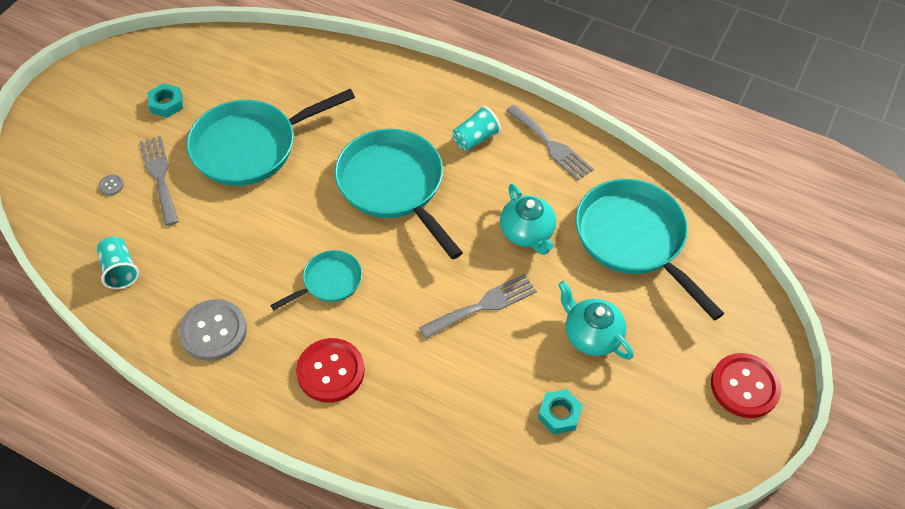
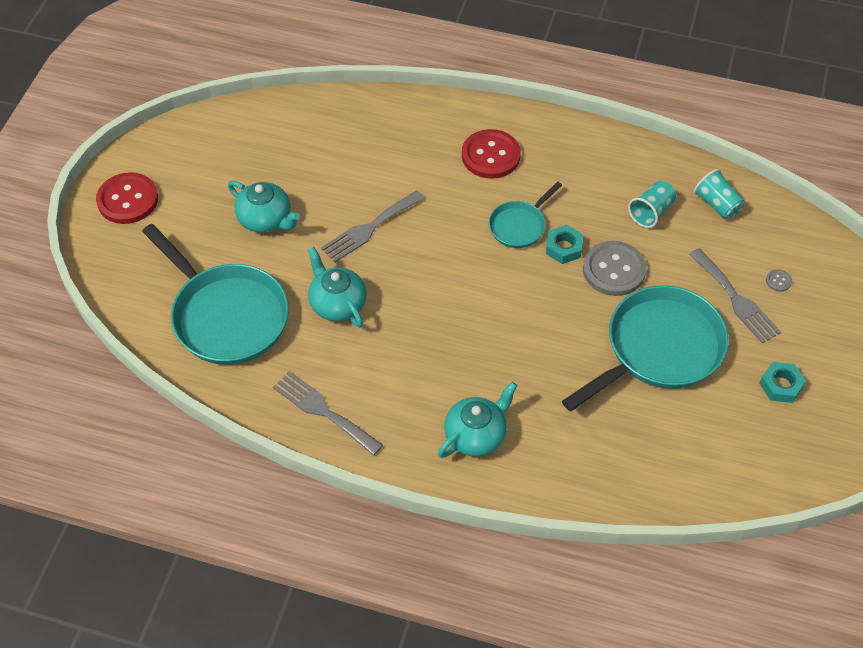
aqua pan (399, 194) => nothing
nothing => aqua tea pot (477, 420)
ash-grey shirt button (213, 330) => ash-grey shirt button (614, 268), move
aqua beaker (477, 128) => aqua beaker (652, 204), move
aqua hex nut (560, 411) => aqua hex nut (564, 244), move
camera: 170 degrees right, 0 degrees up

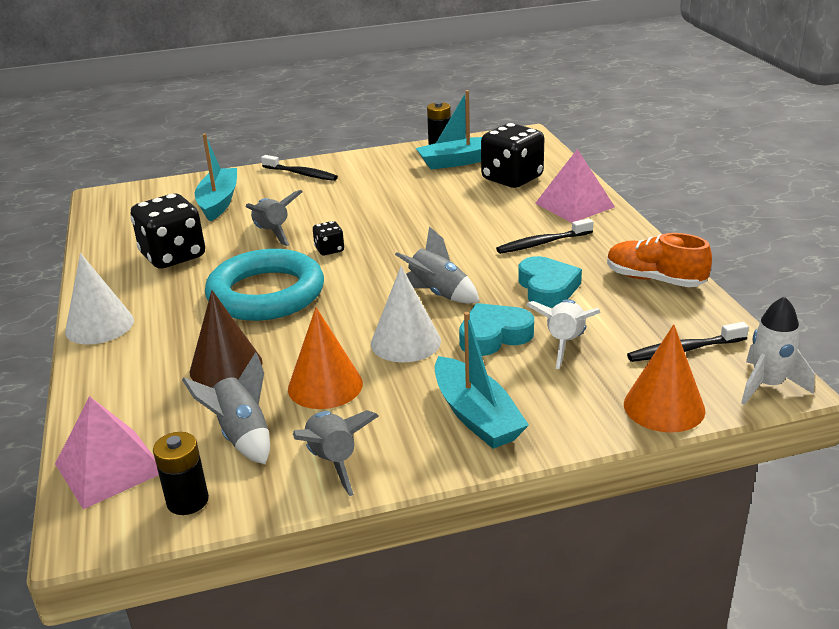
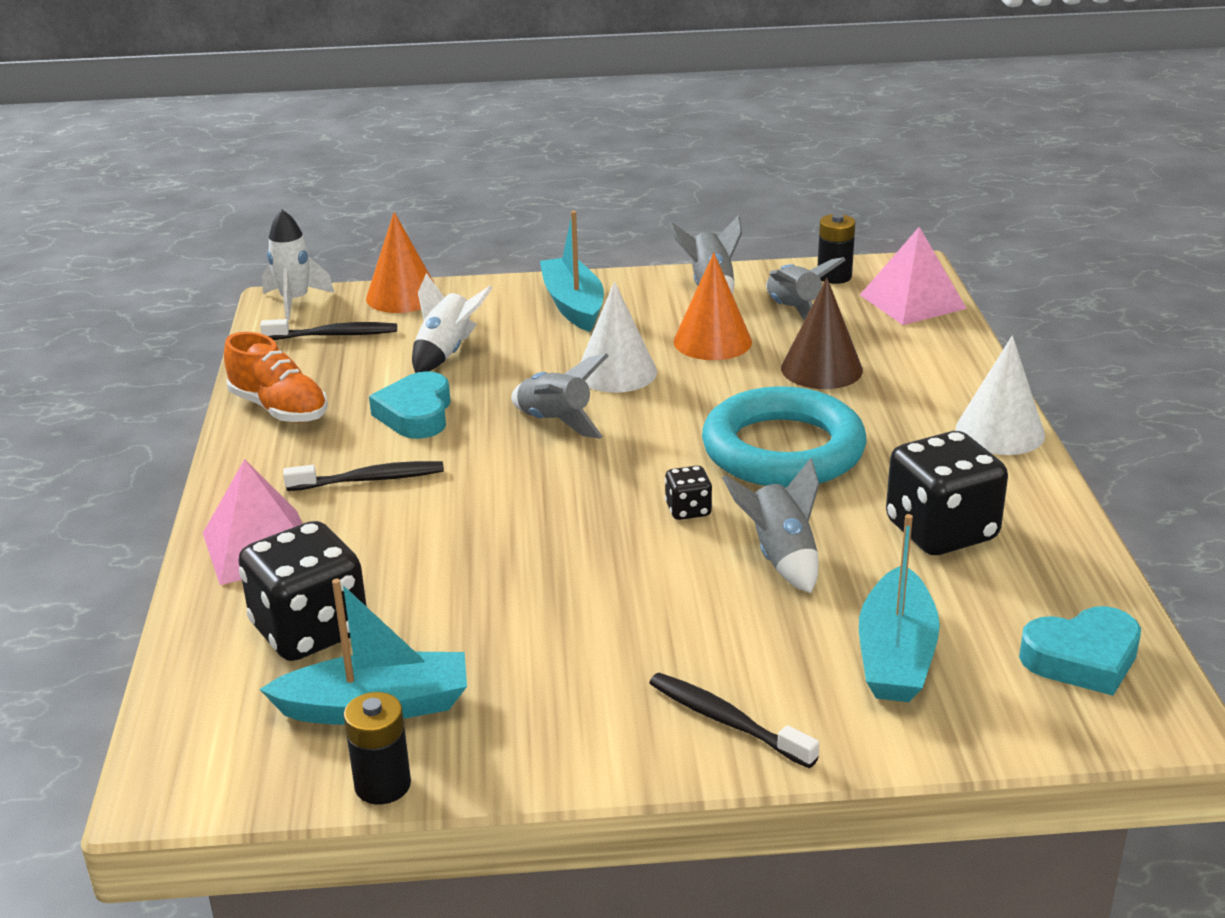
aqua heart shape (496, 329) => aqua heart shape (1080, 651), move
camera: 170 degrees left, 0 degrees up

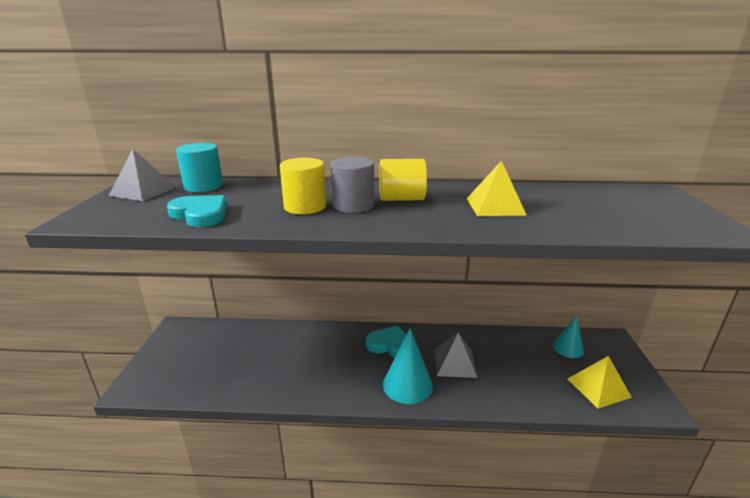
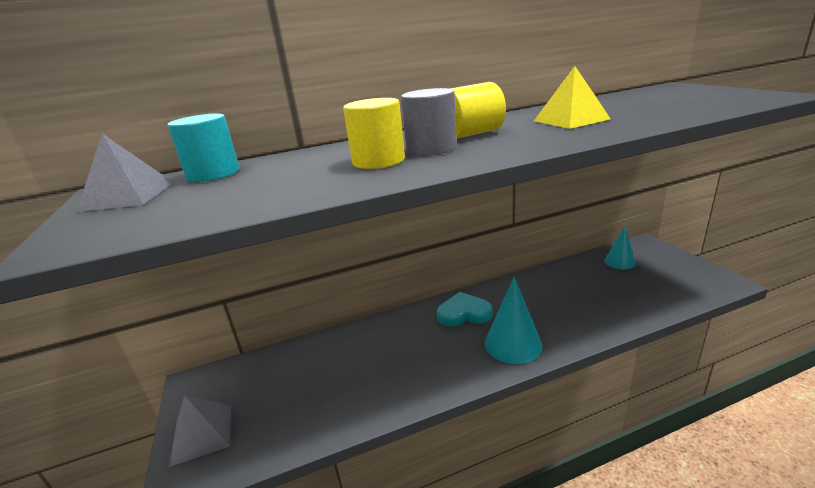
aqua heart shape (197, 211) => nothing
yellow pyramid (600, 382) => nothing
ash-grey pyramid (456, 355) => ash-grey pyramid (200, 431), move
camera: 20 degrees left, 0 degrees up

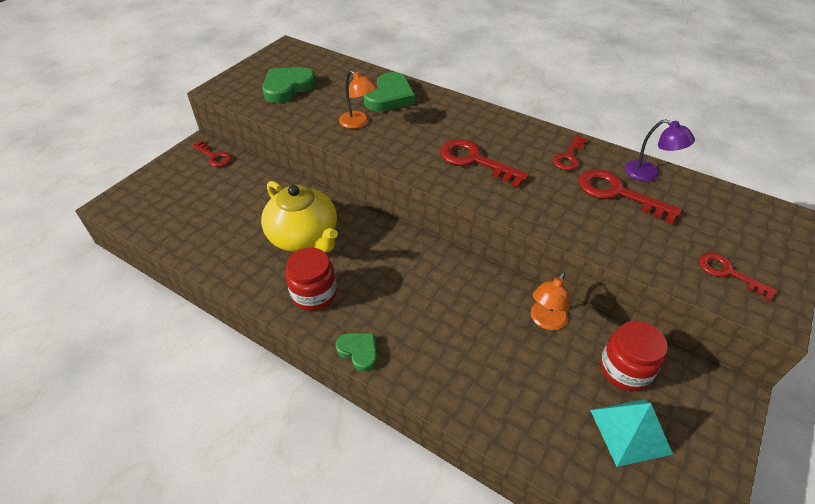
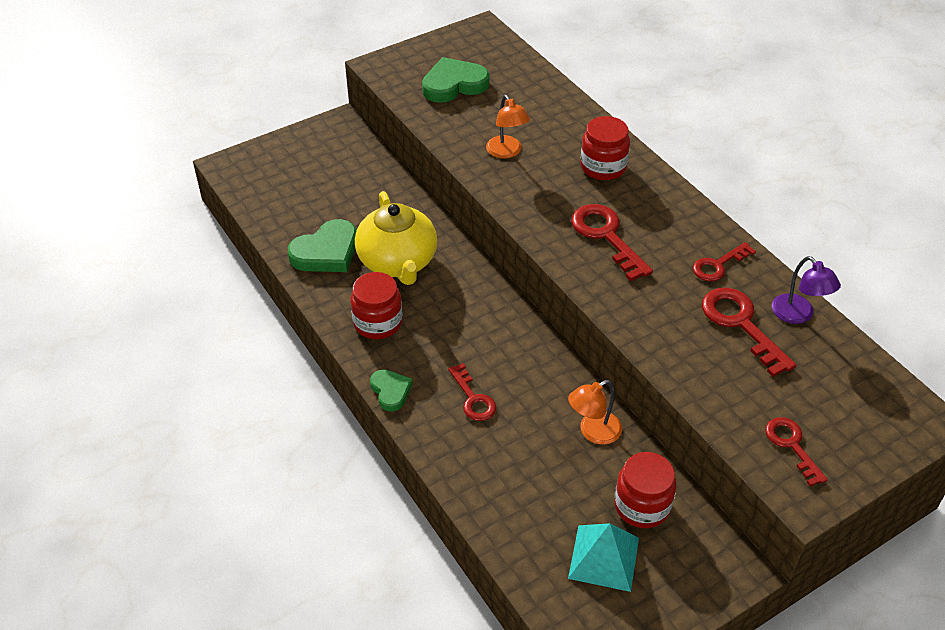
nothing => crimson jam jar (605, 148)
crimson key (212, 153) => crimson key (472, 392), move
emerald heart shape (389, 92) => emerald heart shape (322, 245), move
camera: 25 degrees right, 0 degrees up

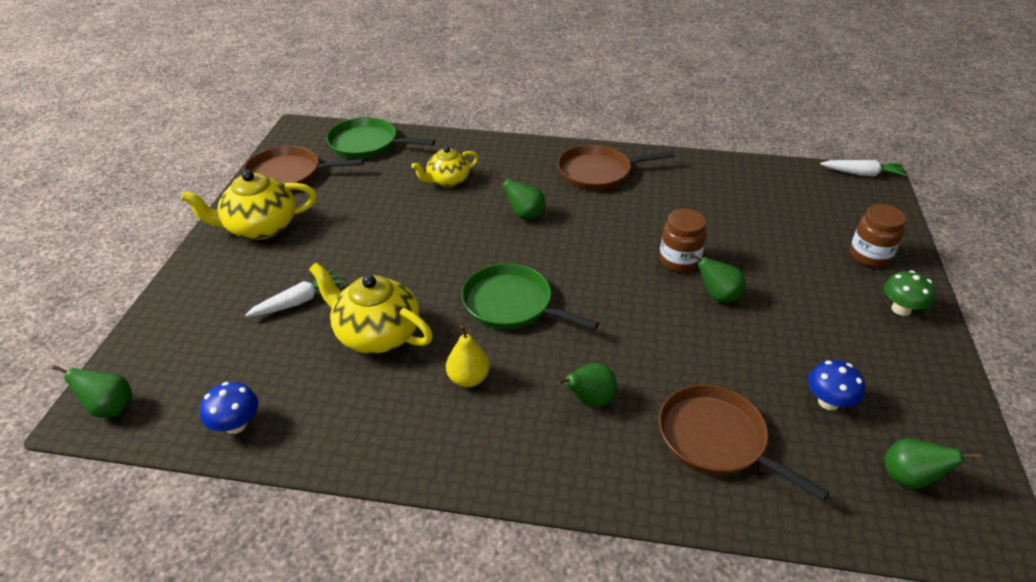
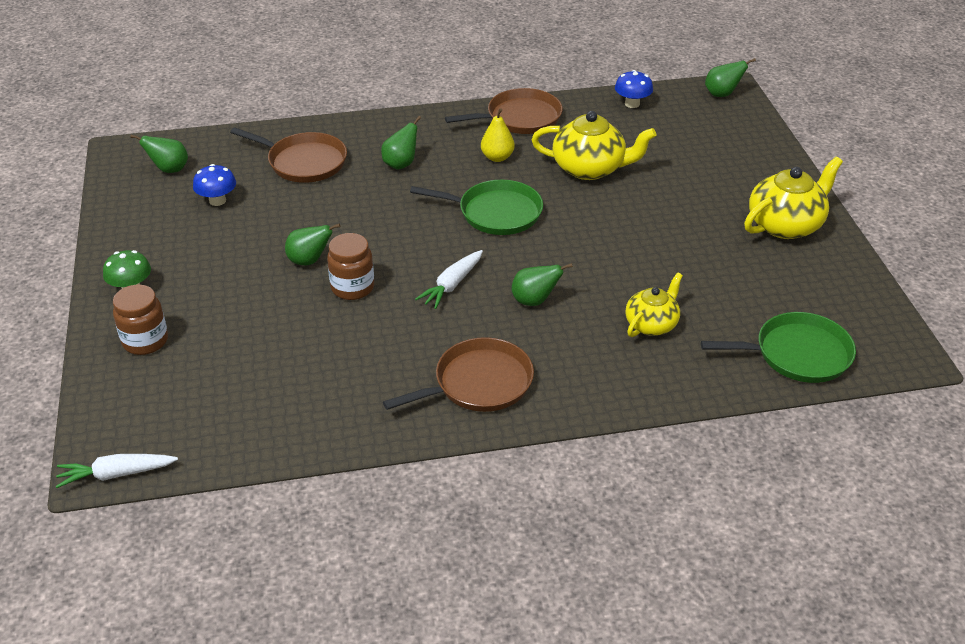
dark brown pan (304, 165) => dark brown pan (504, 111), move
pure white carrot (295, 293) => pure white carrot (449, 279), move
camera: 160 degrees right, 0 degrees up

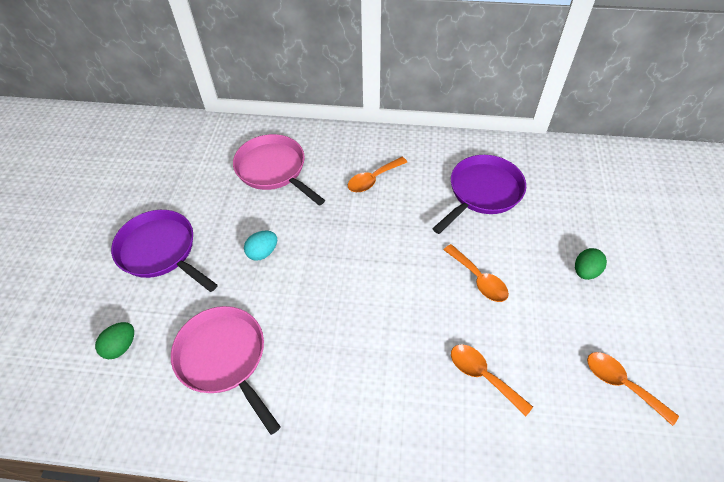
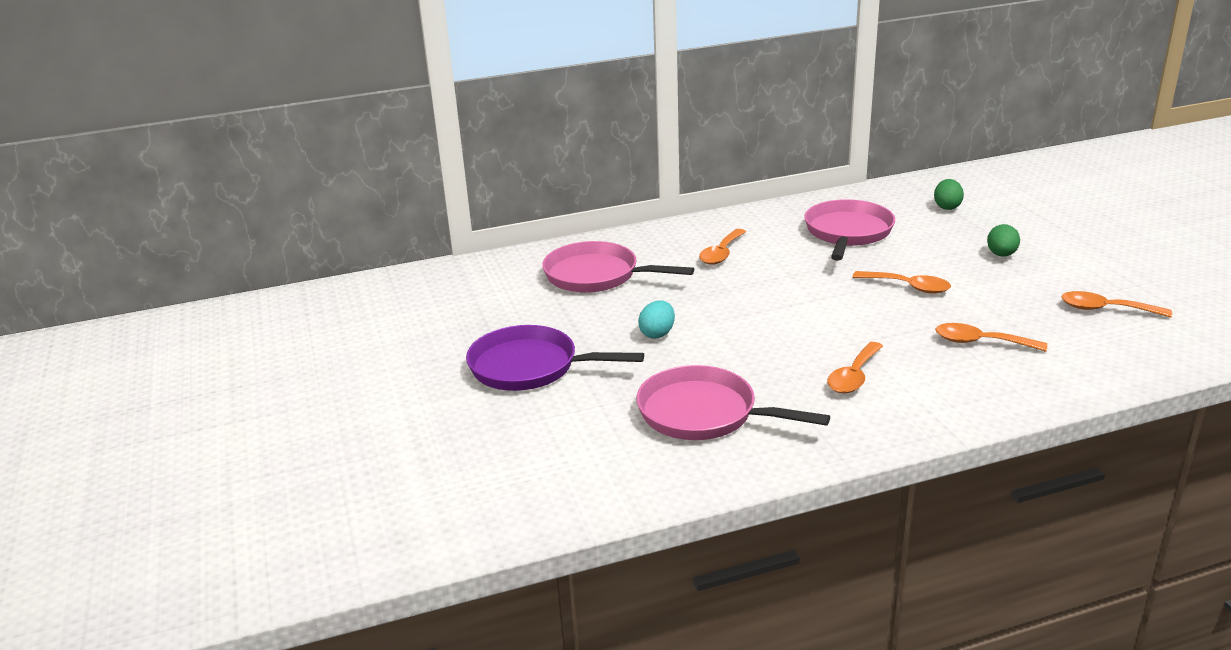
nothing => bright orange spoon (855, 368)
emerald egg (114, 340) => emerald egg (949, 194), move
purple pan (479, 194) => rosy pan (849, 230)
camera: 25 degrees left, 25 degrees down

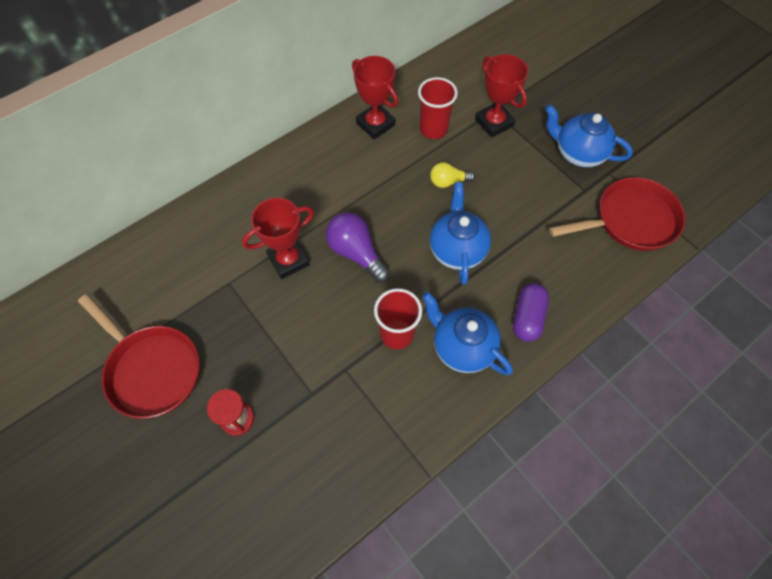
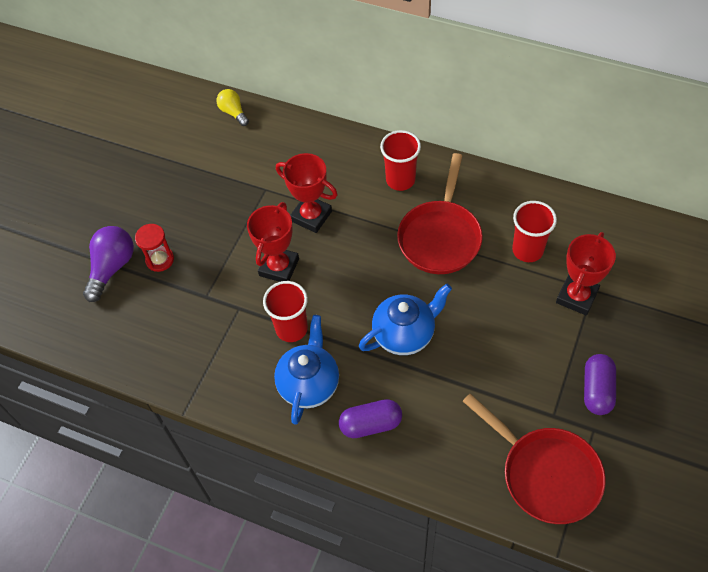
nothing => crimson beaker (400, 160)
crimson pan (139, 356) => crimson pan (440, 213), move
purple lightbulb (358, 247) => purple lightbulb (108, 264), move
crimson trophy (375, 98) => crimson trophy (273, 242), move
yellow lightbulb (452, 175) => yellow lightbulb (232, 107), move
cobalt tea pot (589, 136) => purple pill shape (600, 384)
camera: 65 degrees right, 5 degrees down

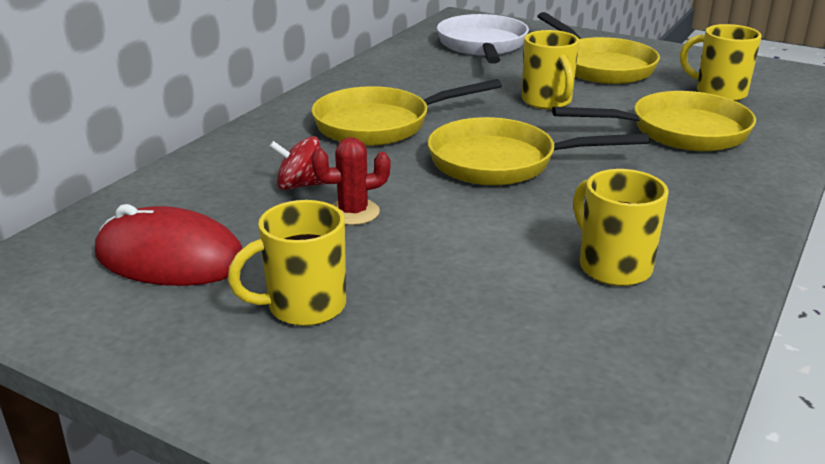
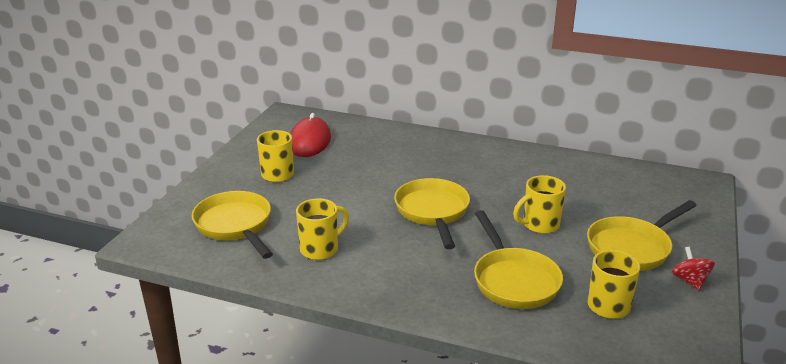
crimson saguaro cactus (351, 181) => nothing
pure white pan (483, 39) => nothing
crimson toy top (297, 163) => crimson toy top (693, 269), move
yellow pan (407, 112) => yellow pan (232, 225), move
camera: 80 degrees right, 0 degrees up

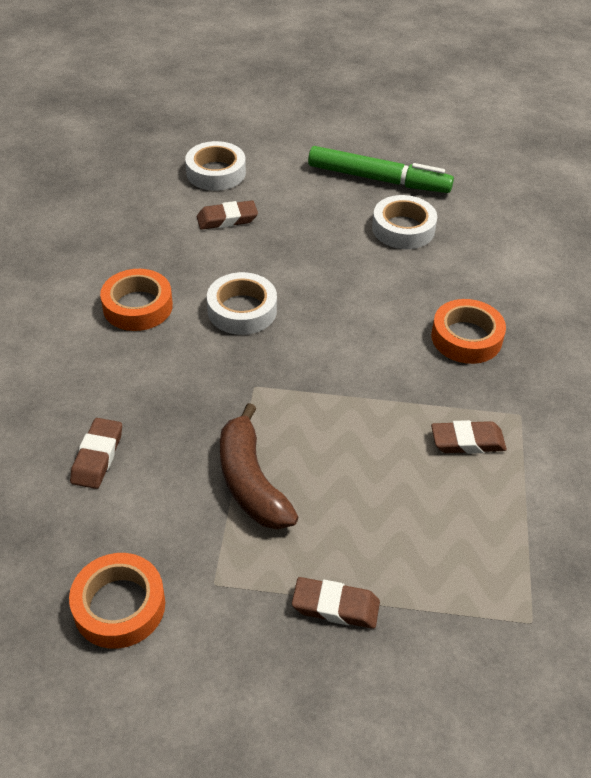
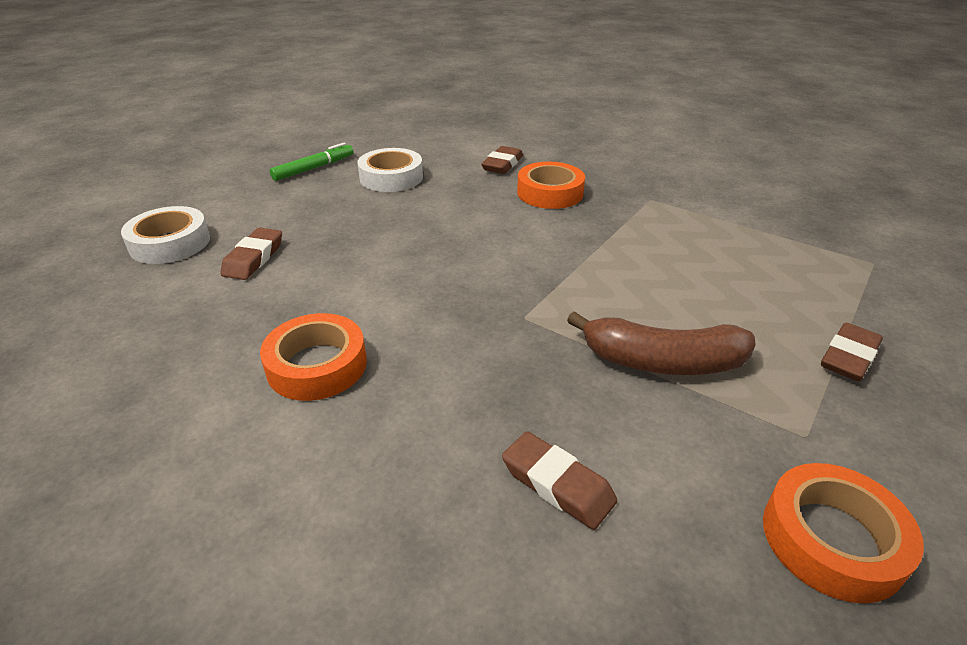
pure white tape (242, 303) => nothing
dark brown gum eraser (469, 437) => dark brown gum eraser (502, 160), move
emerald felt pen (381, 169) => emerald felt pen (312, 161), x0.60
camera: 60 degrees left, 10 degrees down

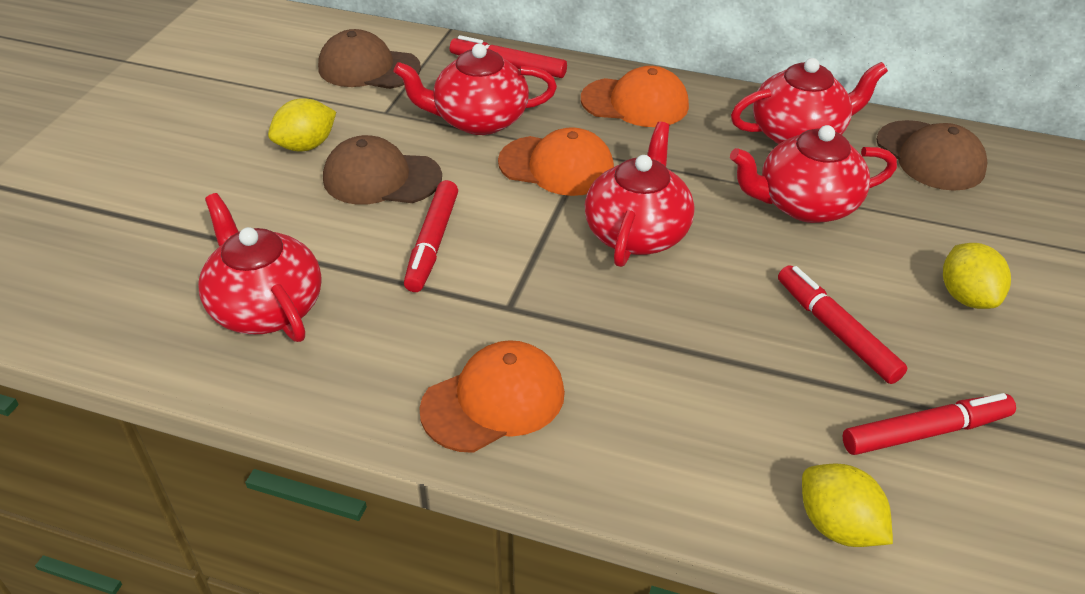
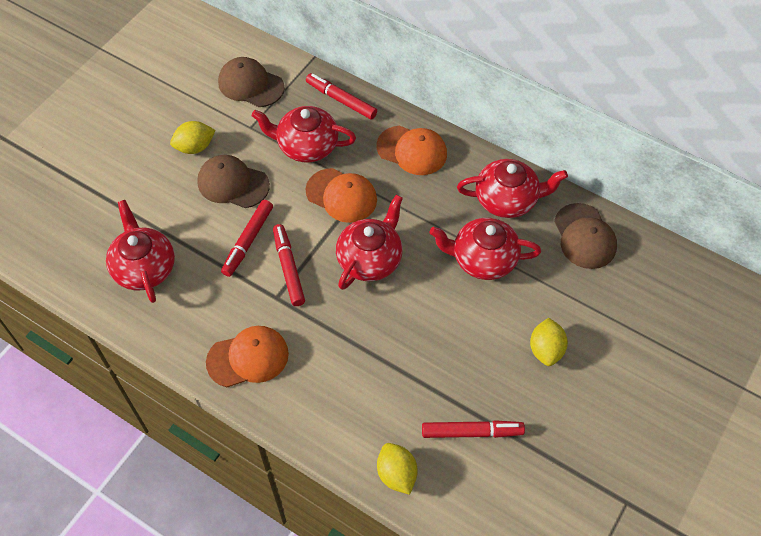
crimson felt pen (842, 324) => crimson felt pen (289, 265), move
camera: 15 degrees right, 15 degrees up

